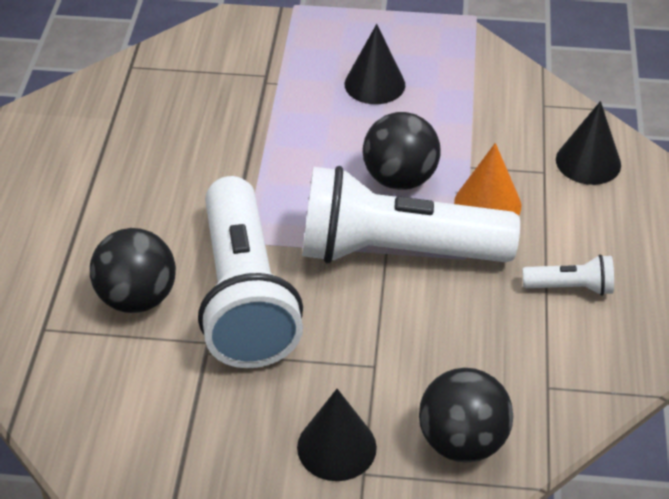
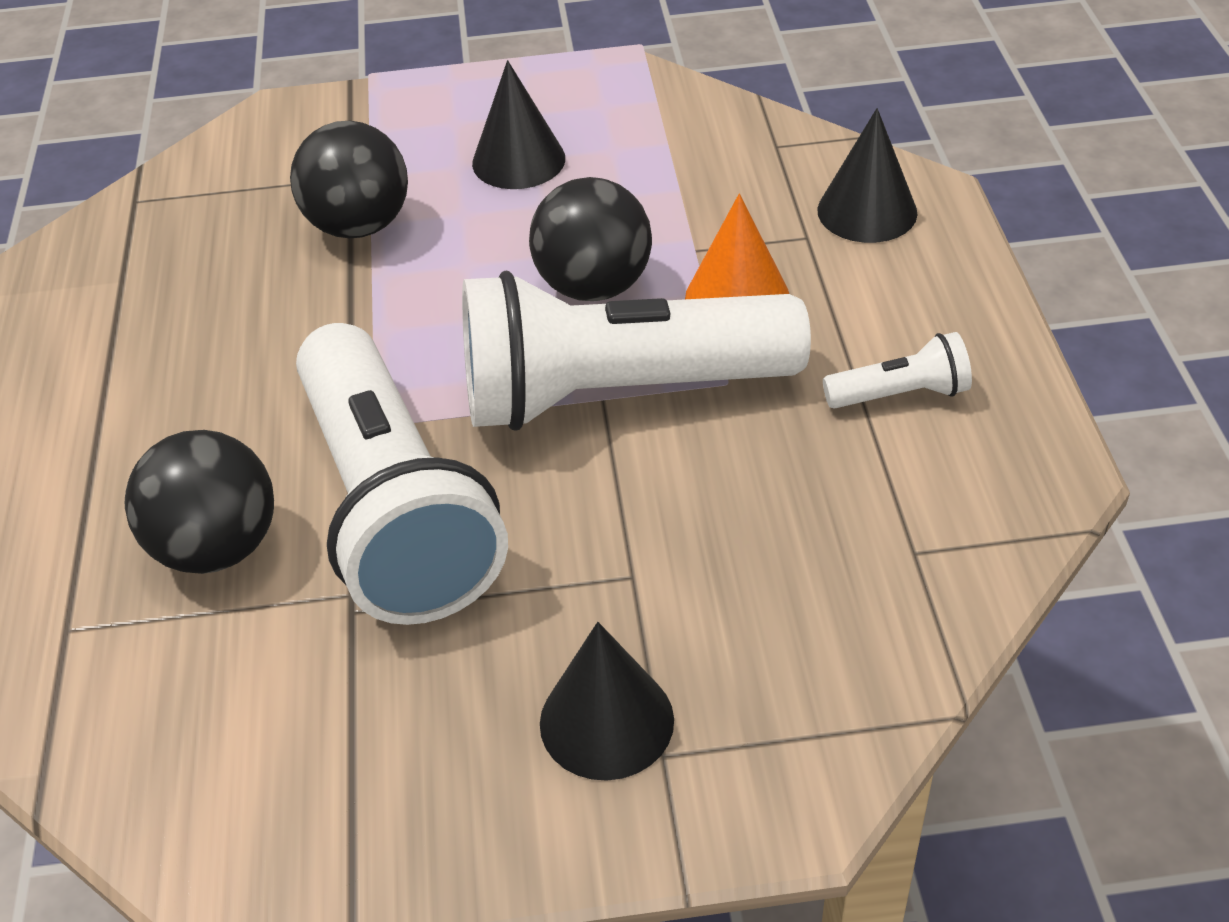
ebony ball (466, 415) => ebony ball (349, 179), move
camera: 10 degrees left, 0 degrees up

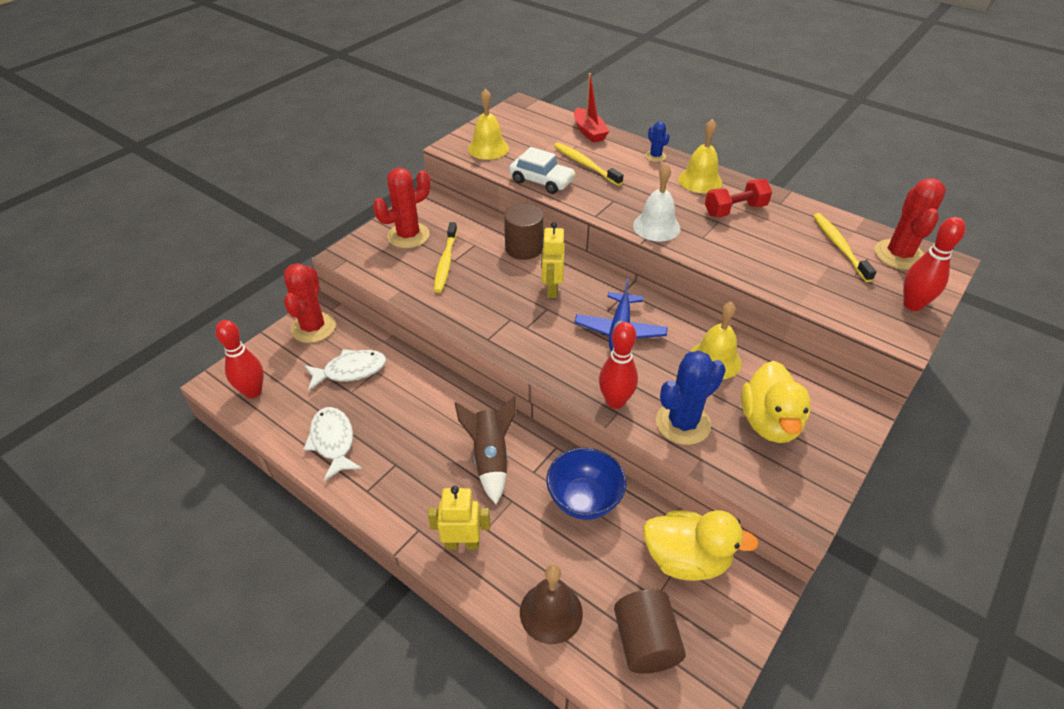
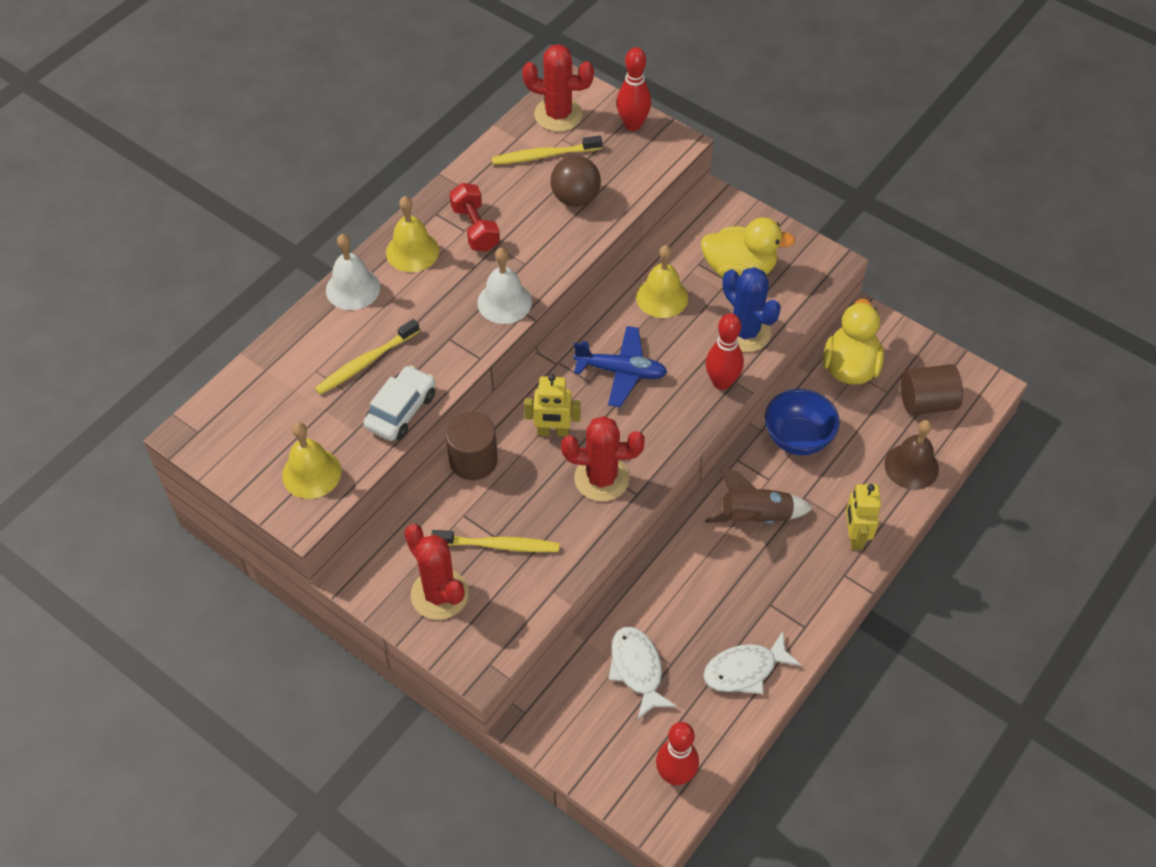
crimson toy boat (592, 108) => nothing
nothing => dark brown ball (576, 181)
crimson saguaro cactus (310, 303) => crimson saguaro cactus (603, 458), move
cobalt saguaro cactus (657, 141) => pure white bell (353, 272)
camera: 90 degrees left, 10 degrees up

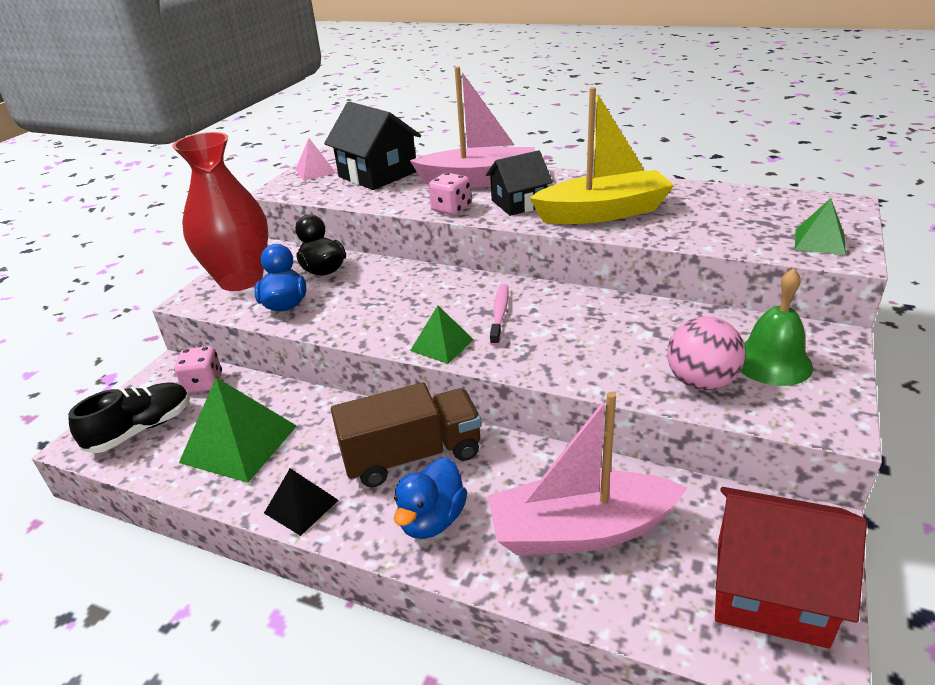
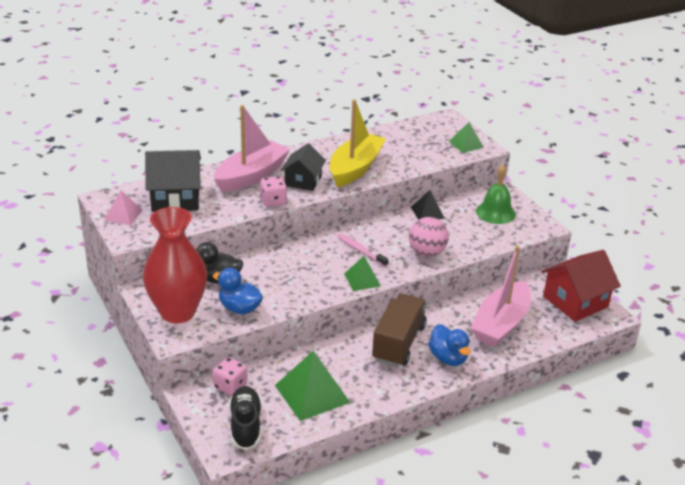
ebony pyramid (301, 502) => ebony pyramid (427, 205), move
rosy ball (706, 353) => rosy ball (429, 237), move
camera: 55 degrees left, 0 degrees up

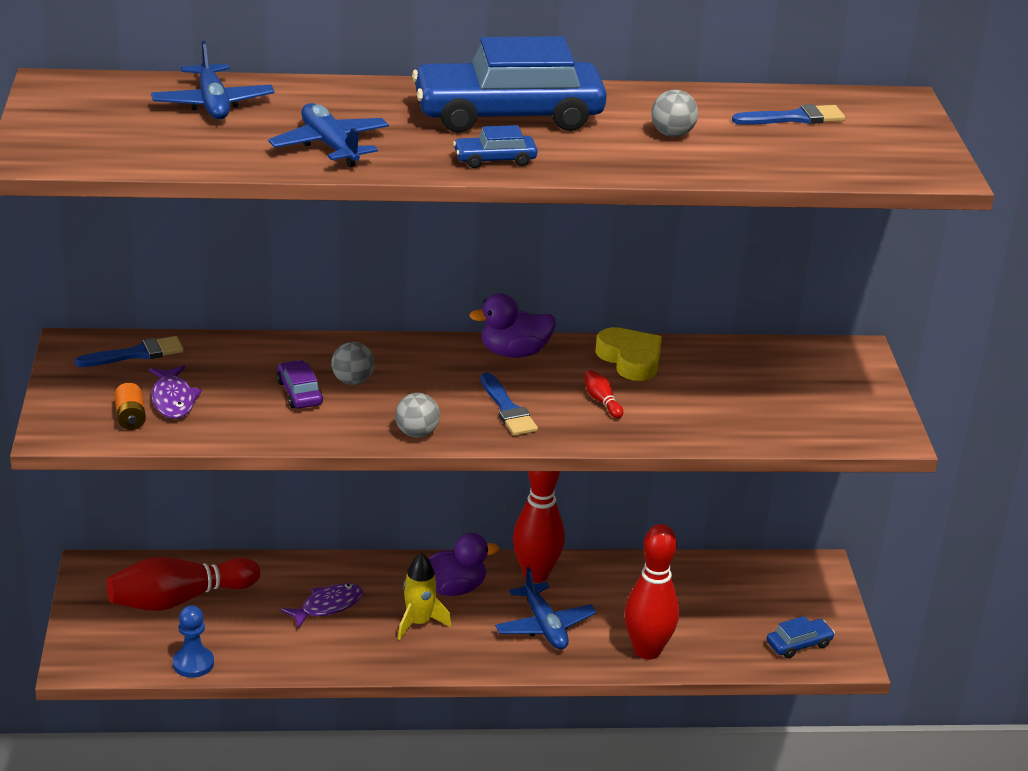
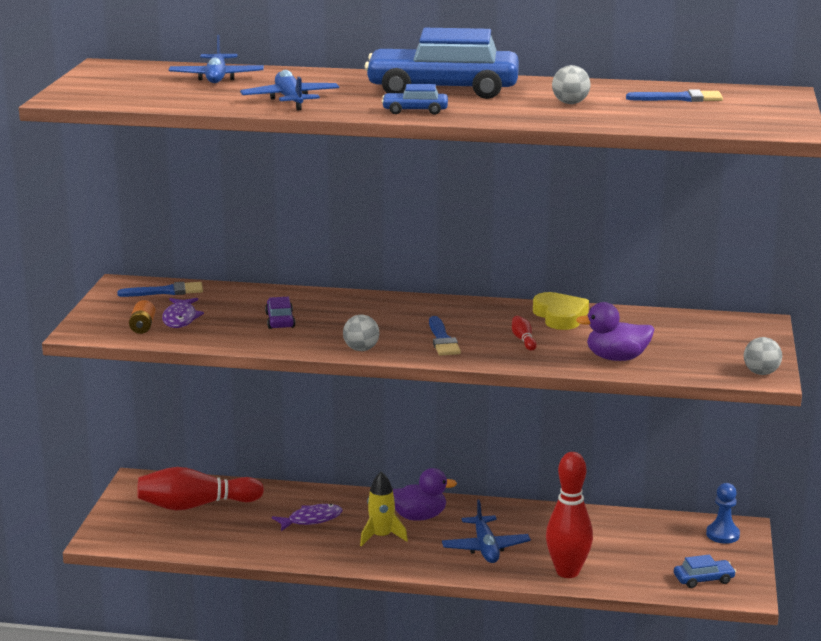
crimson tenpin (539, 526) => nothing
cobalt pawn (193, 641) => cobalt pawn (723, 513), move
ash-grey ball (353, 363) => ash-grey ball (763, 356), move
purple rubber duck (512, 326) => purple rubber duck (615, 331), move
camera: 15 degrees right, 10 degrees down

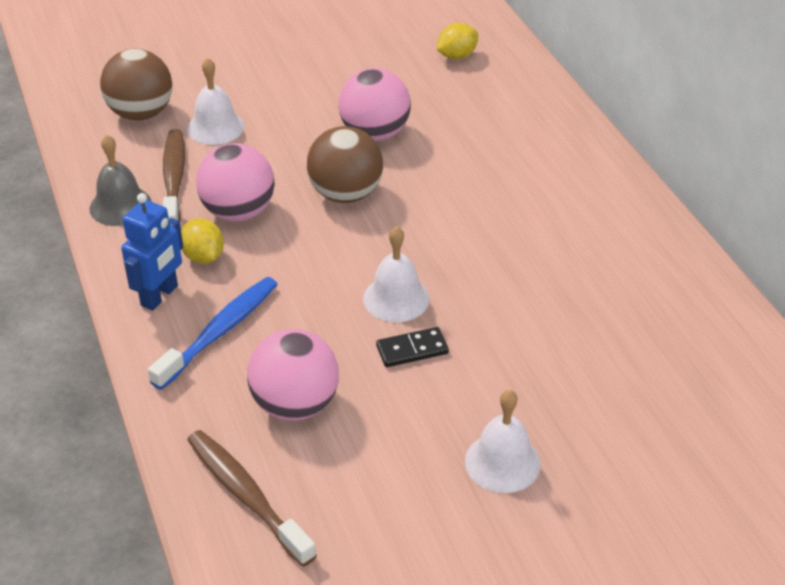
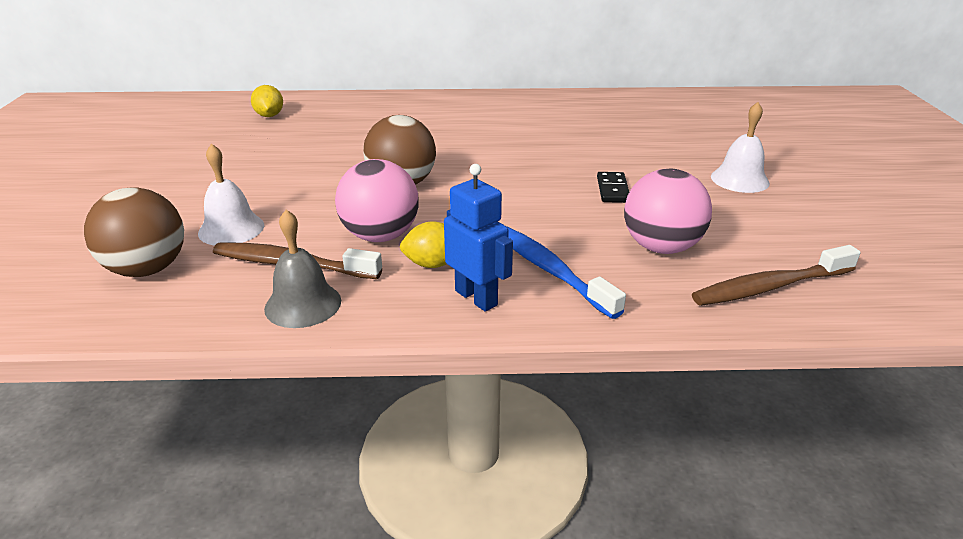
rosy ball (374, 104) => nothing
pure white bell (396, 274) => nothing
camera: 70 degrees left, 10 degrees down

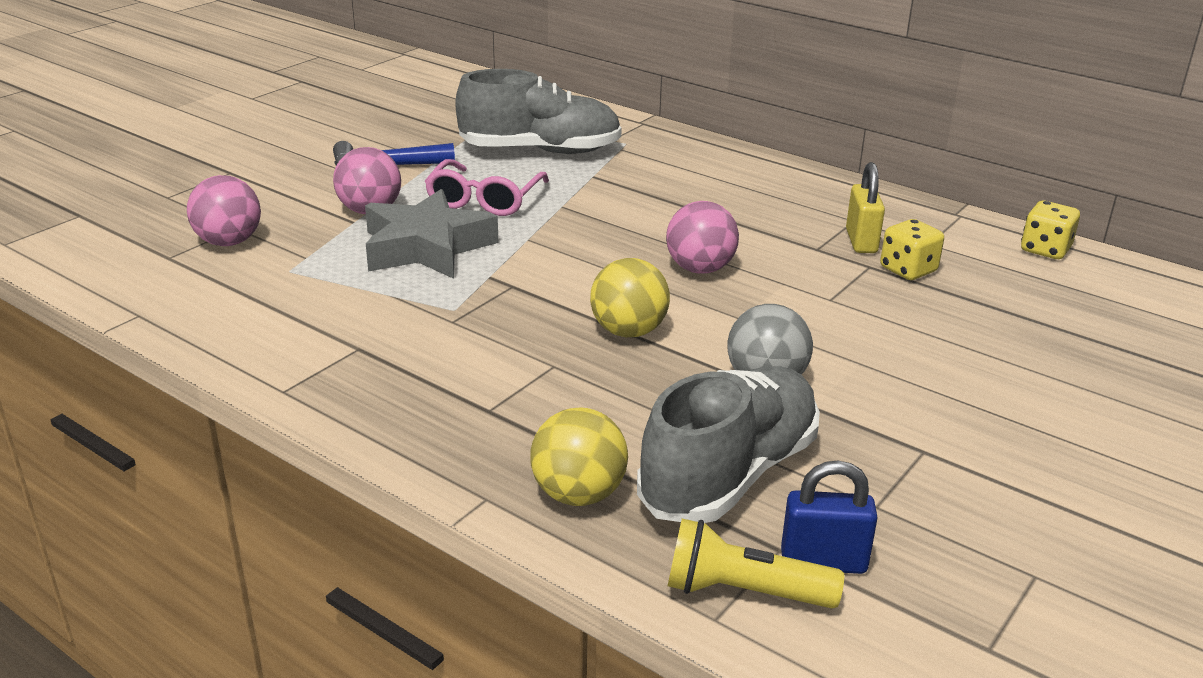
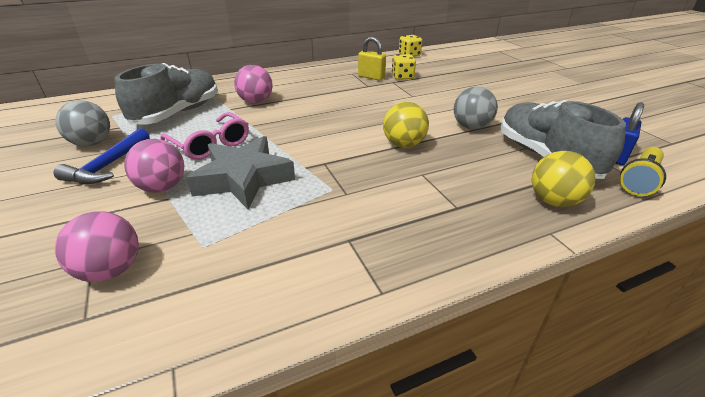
nothing => ash-grey ball (82, 123)
rosy ball (702, 237) => rosy ball (253, 84), move
camera: 60 degrees left, 5 degrees up

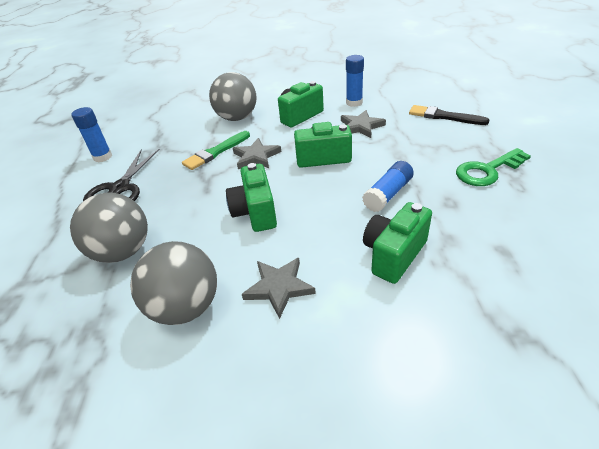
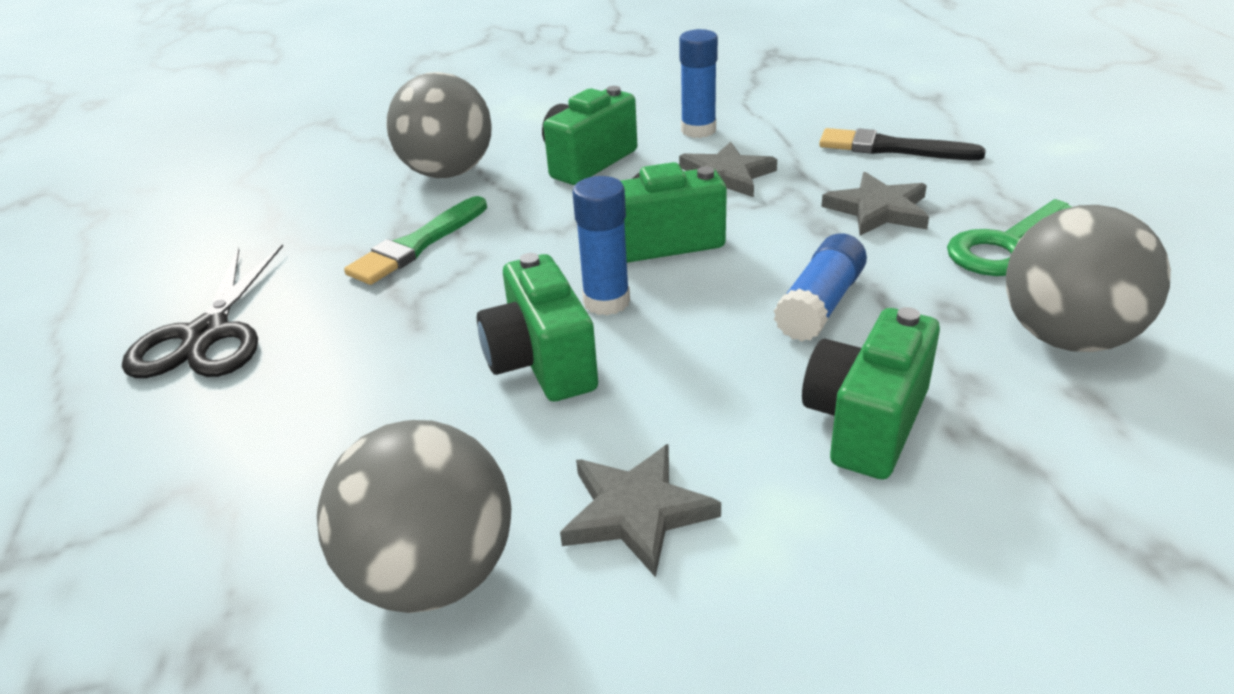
ash-grey ball (109, 227) => ash-grey ball (1088, 278), move
cobalt glue stick (91, 134) => cobalt glue stick (601, 245), move
ash-grey star shape (257, 153) => ash-grey star shape (875, 204), move
camera: 10 degrees left, 5 degrees down

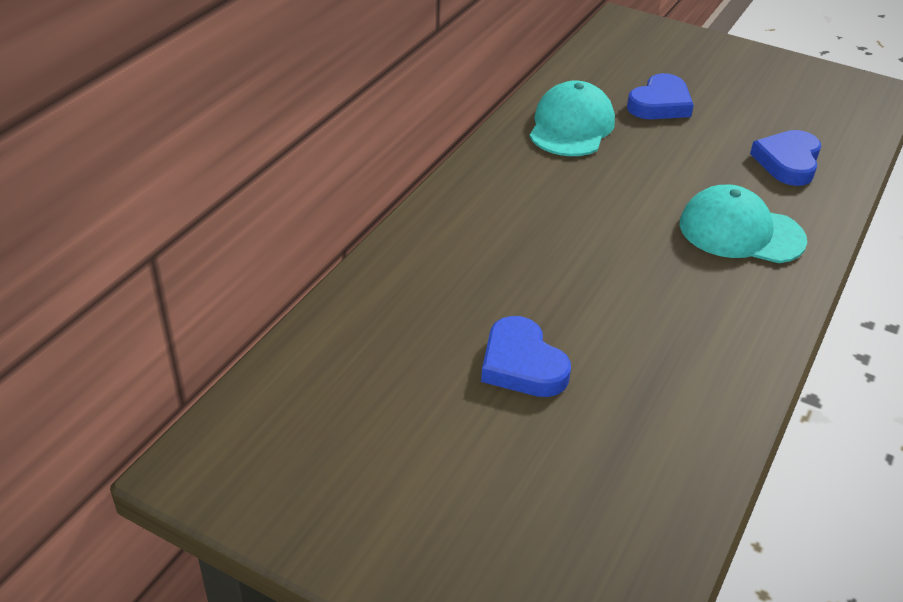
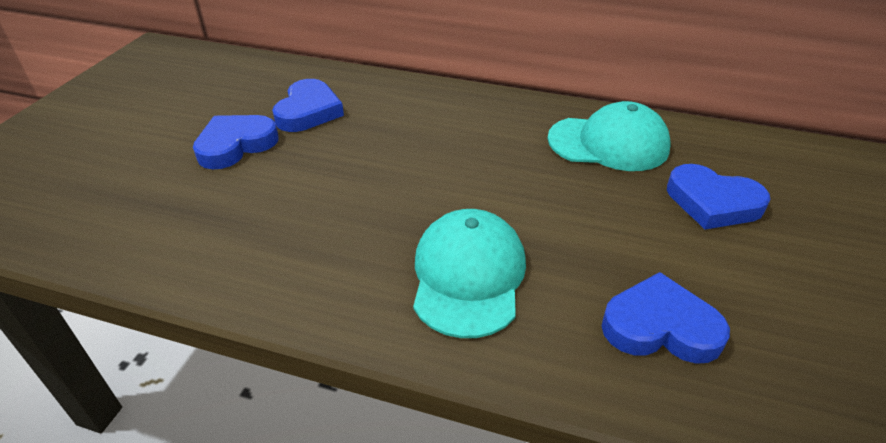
nothing => cobalt heart shape (308, 105)
camera: 80 degrees right, 0 degrees up

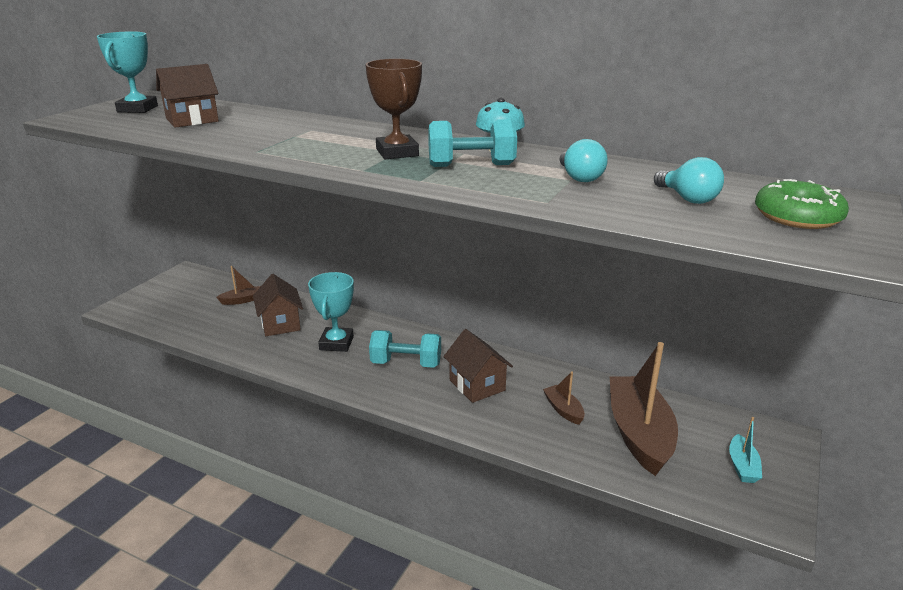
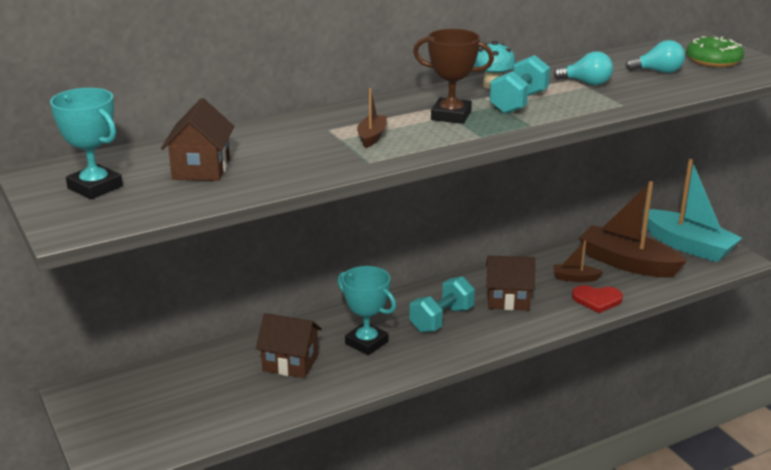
nothing => crimson heart shape (597, 299)
dark brown toy boat (238, 285) => dark brown toy boat (372, 118), move
aqua toy boat (745, 450) => aqua toy boat (692, 210), x2.22
camera: 55 degrees left, 0 degrees up

